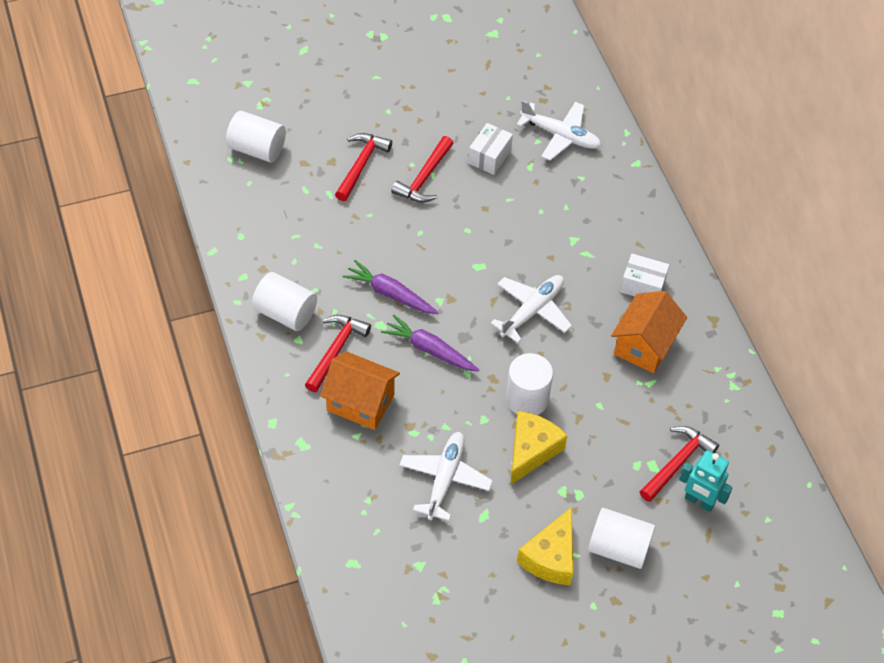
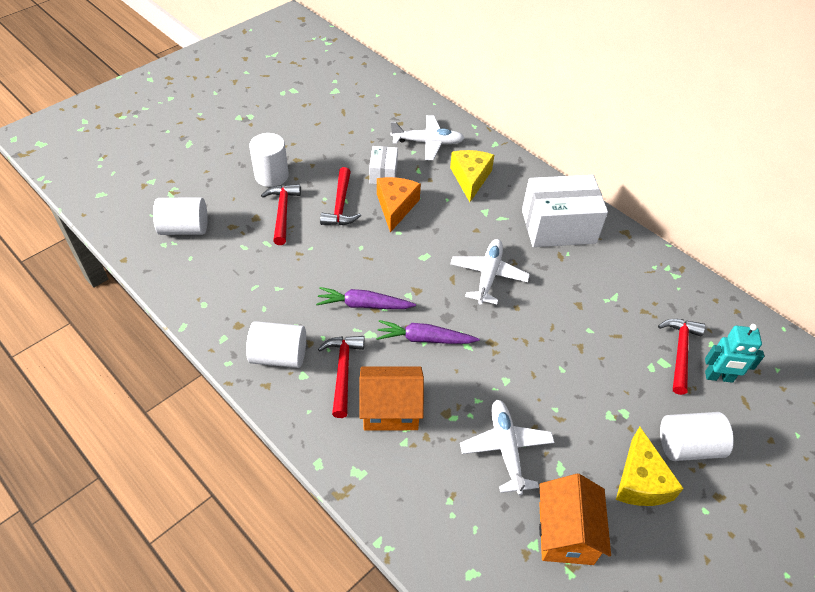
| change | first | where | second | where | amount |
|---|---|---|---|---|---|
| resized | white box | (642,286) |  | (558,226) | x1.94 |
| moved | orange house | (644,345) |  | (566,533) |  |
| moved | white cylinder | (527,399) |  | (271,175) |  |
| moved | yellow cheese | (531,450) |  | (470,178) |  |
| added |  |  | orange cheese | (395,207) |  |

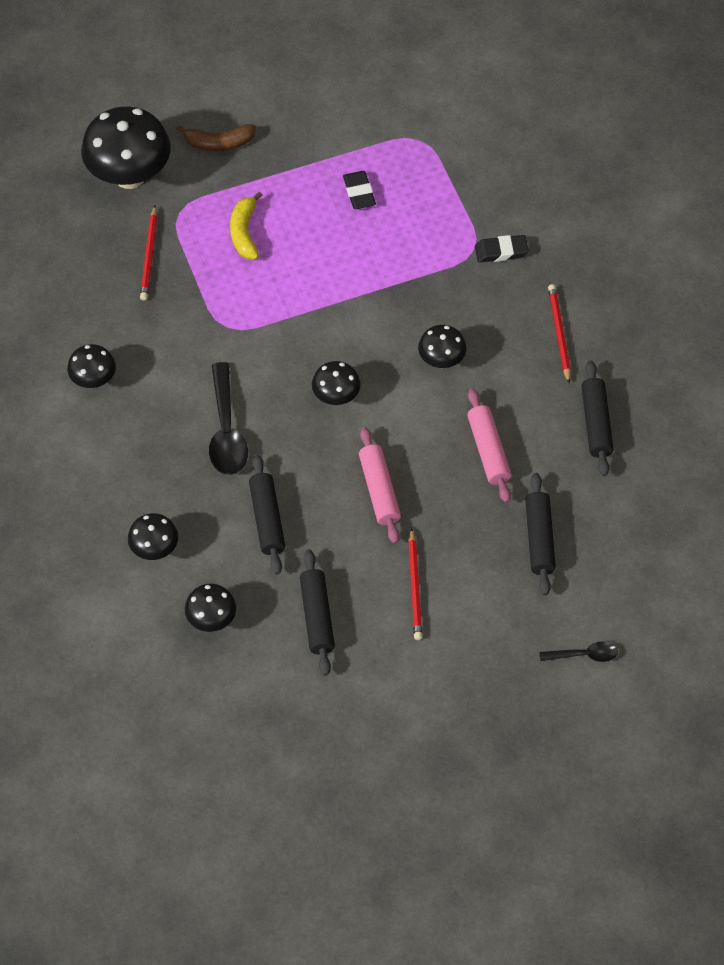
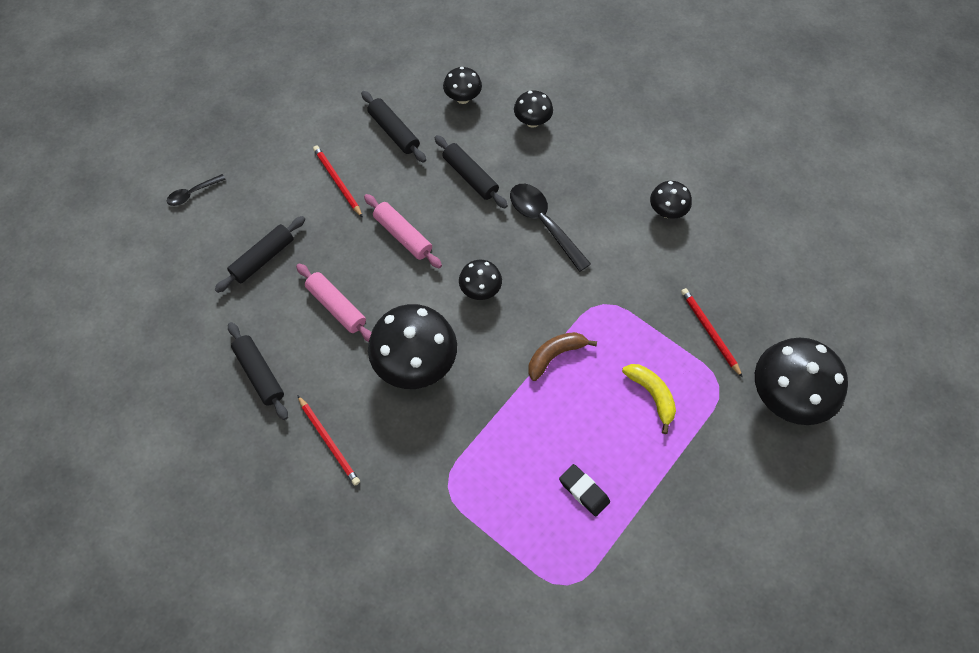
| change | first | where | second | where | amount |
|---|---|---|---|---|---|
| moved | brown banana | (219,143) |  | (555,355) |  |
| removed | black eraser | (501,251) |  |  |  |
| resized | black mushroom | (441,360) |  | (415,364) | x1.93 |
| turned | black rolling pin | (539,539) |  | (263,258) | 75 degrees clockwise |

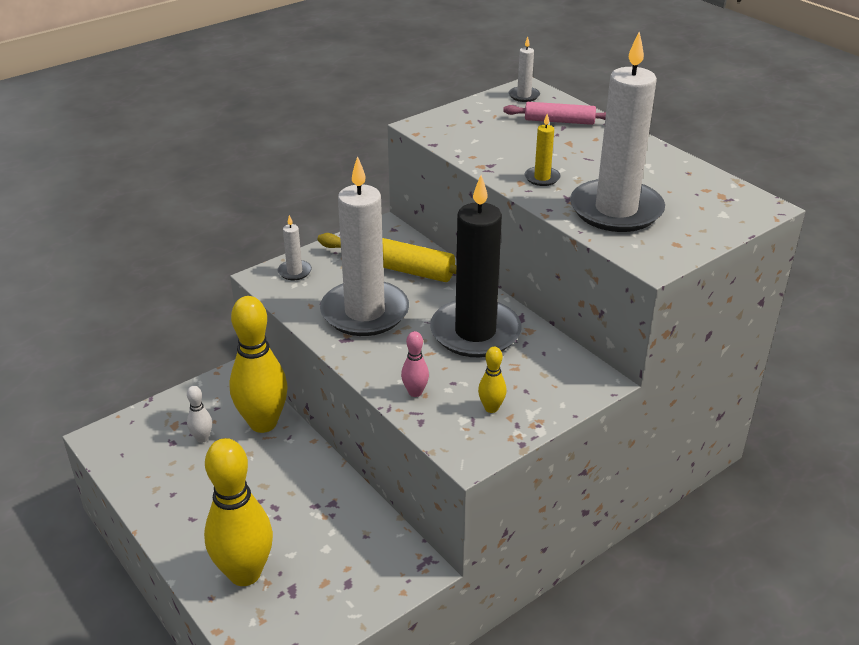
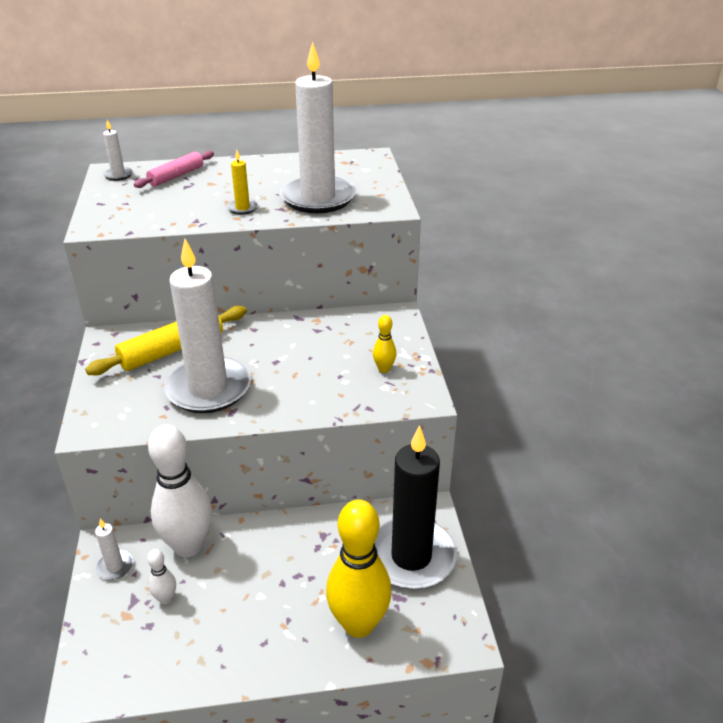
| change | first | where | second | where | amount |
|---|---|---|---|---|---|
| moved | black candle | (475,332) |  | (411,556) |  |
| moved | white candle | (294,272) |  | (115,566) |  |
| recoloured | yellow bowling pin | (263,423) | white bowling pin | (188,546) |  |
| removed | pink bowling pin | (415,392) |  |  |  |

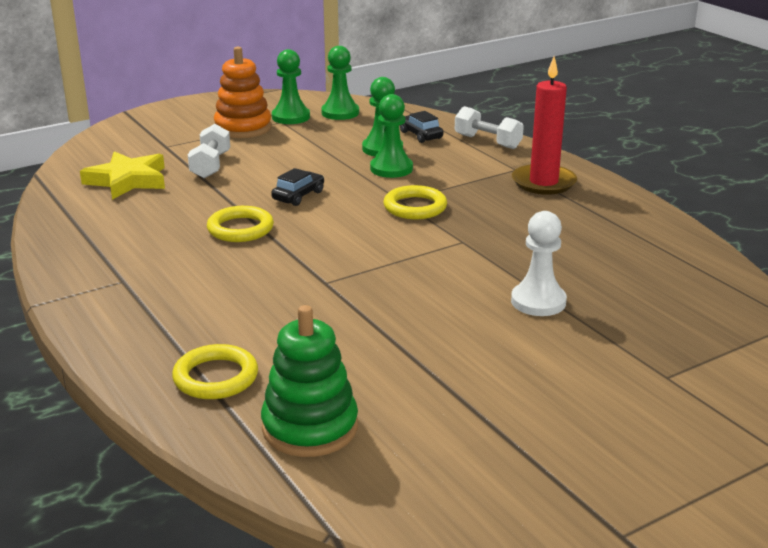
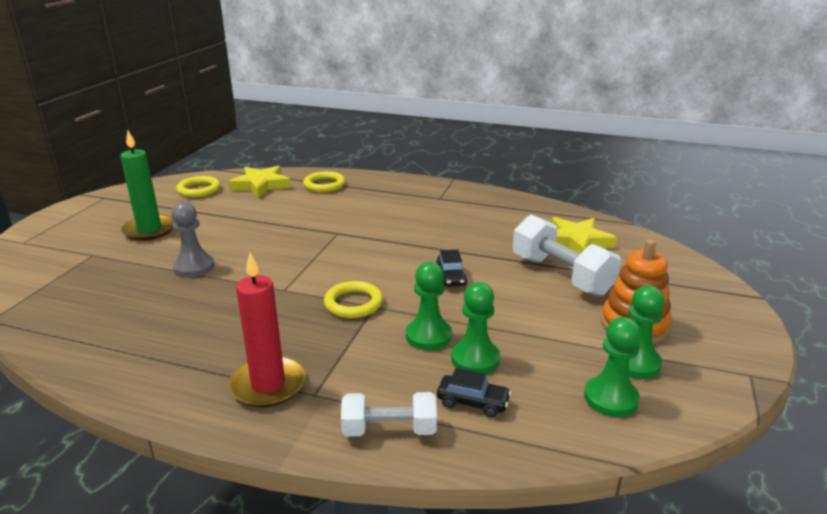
| change | first | where | second | where | amount |
|---|---|---|---|---|---|
| resized | white dumbbell | (210,165) |  | (561,275) | x1.61 |
| moved | yellow ring | (240,229) |  | (199,190) |  |
| recoloured | white pawn | (538,302) | grey pawn | (194,267) |  |
| replaced | green stacking toy | (310,427) | yellow star | (261,185) |  |
| added |  |  | green candle | (149,230) |  |

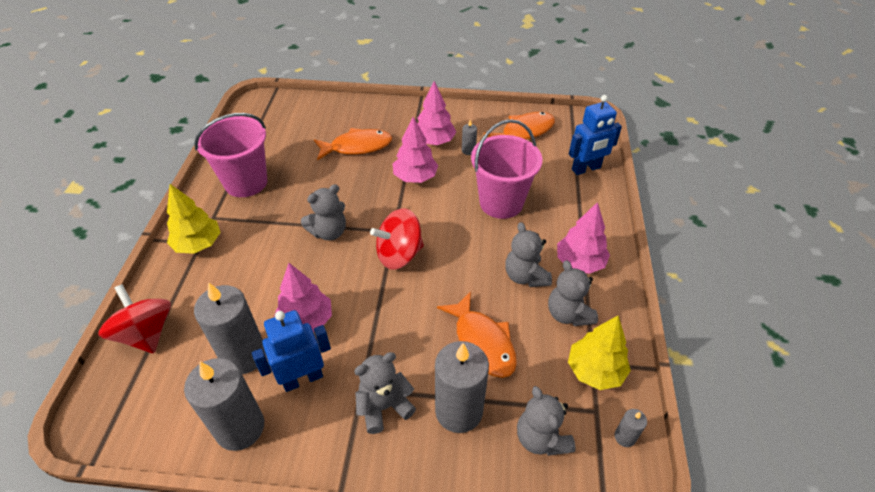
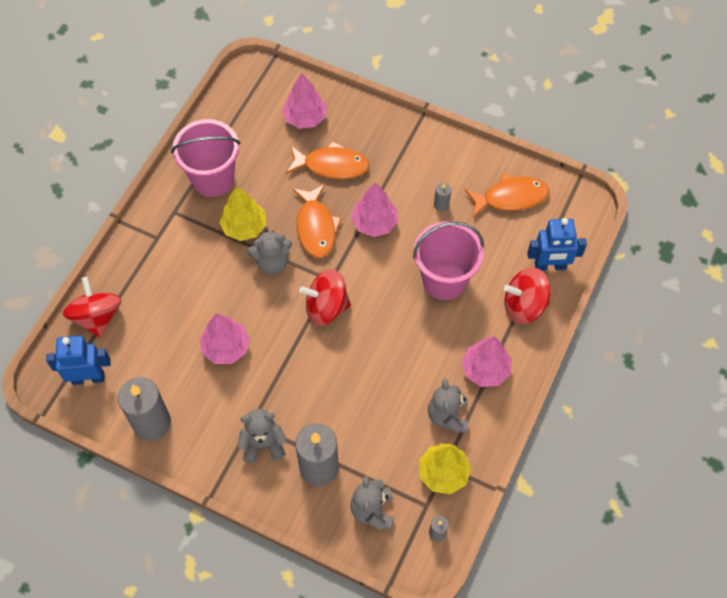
| change | first | where | second | where | amount |
|---|---|---|---|---|---|
| moved | pink tree | (434,141) |  | (305,118) |  |
| moved | yellow tree | (198,244) |  | (244,227) |  |
| removed | grey teddy bear | (525,276) |  |  |  |
| removed | grey candle | (244,355) |  |  |  |
| moved | orange fish | (482,342) |  | (316,227) |  |
| moved | blue robot | (302,378) |  | (88,378) |  |
| added |  |  | red spinning top | (524,305) |  |

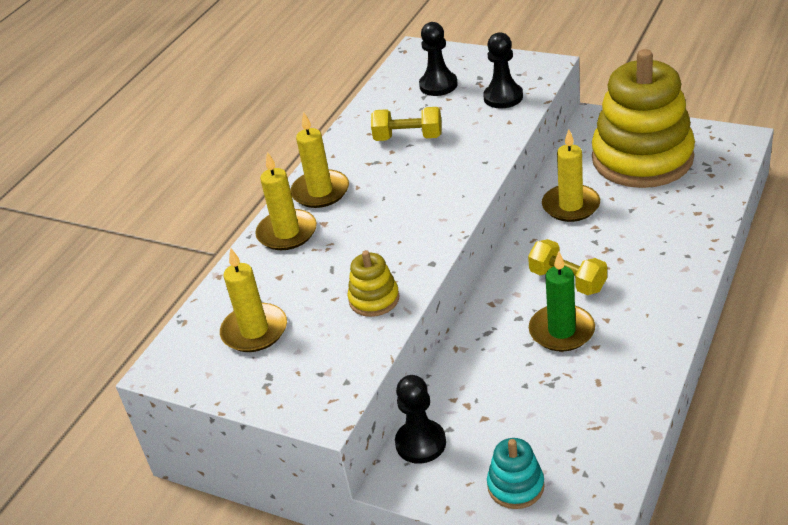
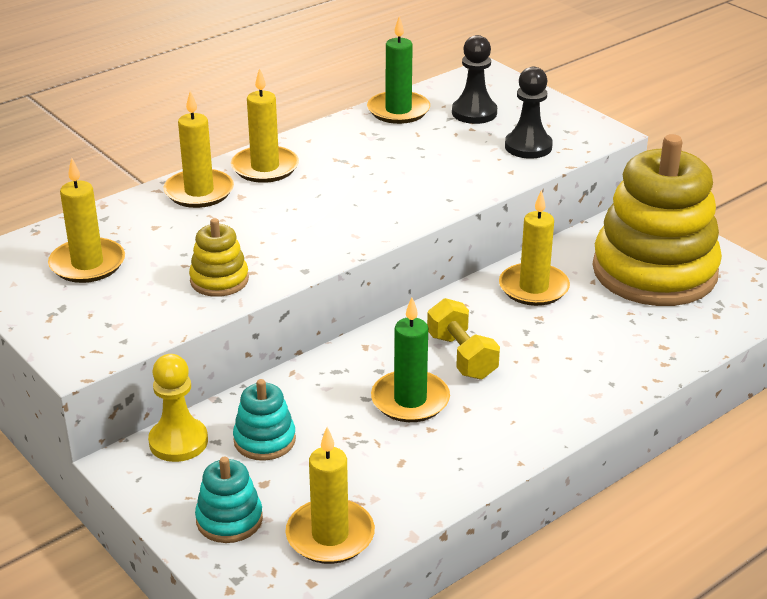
| change | first | where | second | where | amount |
|---|---|---|---|---|---|
| removed | yellow dumbbell | (408,138) |  |  |  |
| recoloured | black pawn | (420,443) | yellow pawn | (178,442) |  |
| added |  |  | green candle | (398,110) |  |
| added |  |  | turquoise stacking toy | (264,440) |  |
| added |  |  | yellow candle | (330,535) |  |

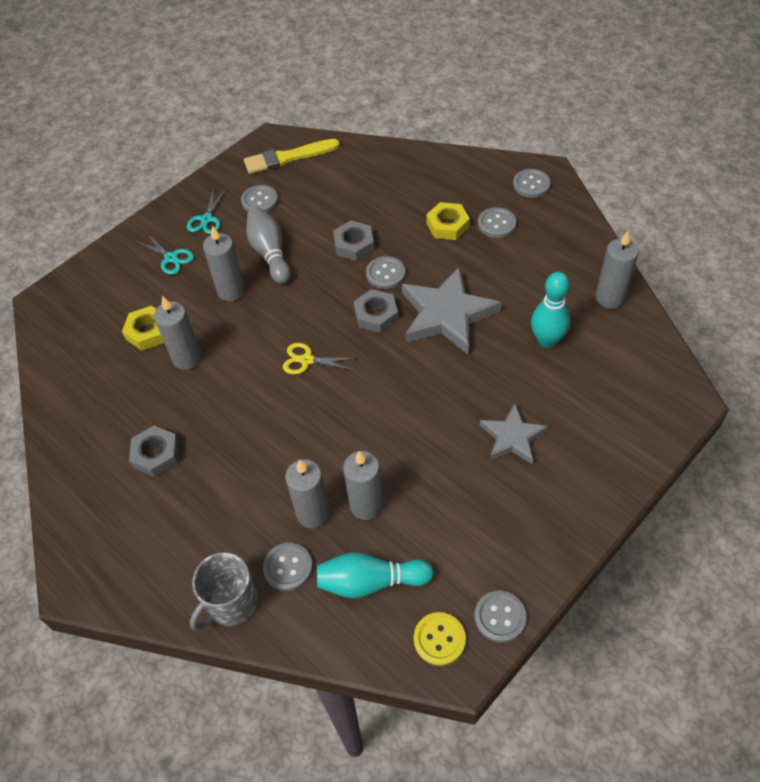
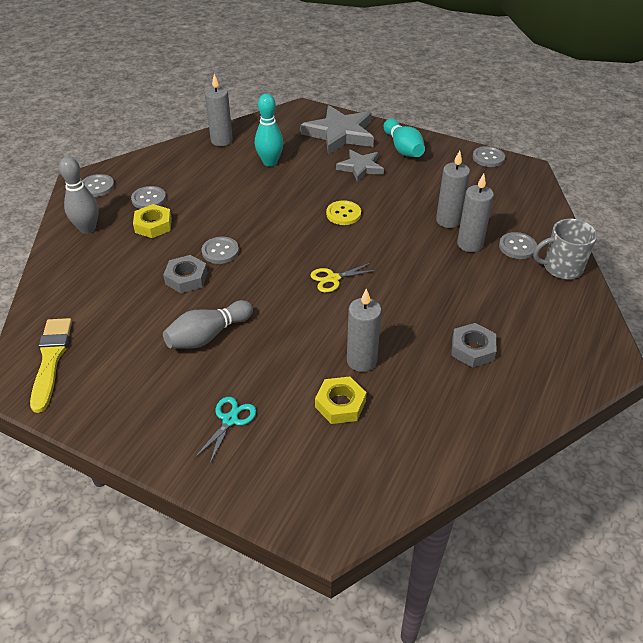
| change | first | where | second | where | amount |
|---|---|---|---|---|---|
| turned | yellow brush | (287,157) |  | (51,359) | 150 degrees counterclockwise |
| removed | grey button | (260,200) |  |  |  |
| removed | turquoise scissors | (206,219) |  |  |  |
| removed | grey candle | (231,291) |  |  |  |
| moved | grey star | (446,315) |  | (340,134) |  |
| removed | grey nut | (376,315) |  |  |  |
| turned | yellow scissors | (307,360) |  | (333,279) | 75 degrees clockwise |
| turned | grey mug | (231,603) |  | (561,268) | 150 degrees clockwise |
| moved | turquoise bowling pin | (370,582) |  | (403,148) |  |
| moved | yellow button | (439,639) |  | (343,214) |  |
| added |  |  | grey bowling pin | (87,228) |  |

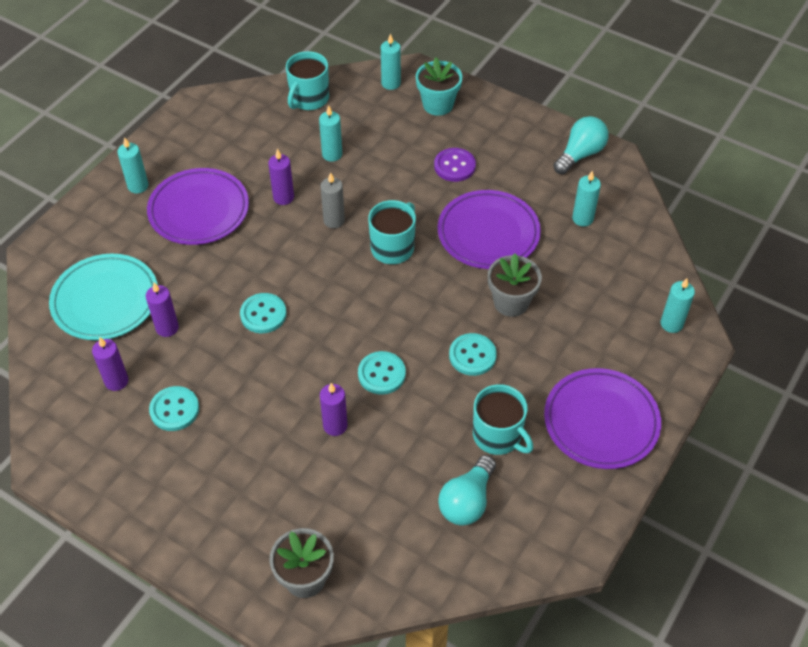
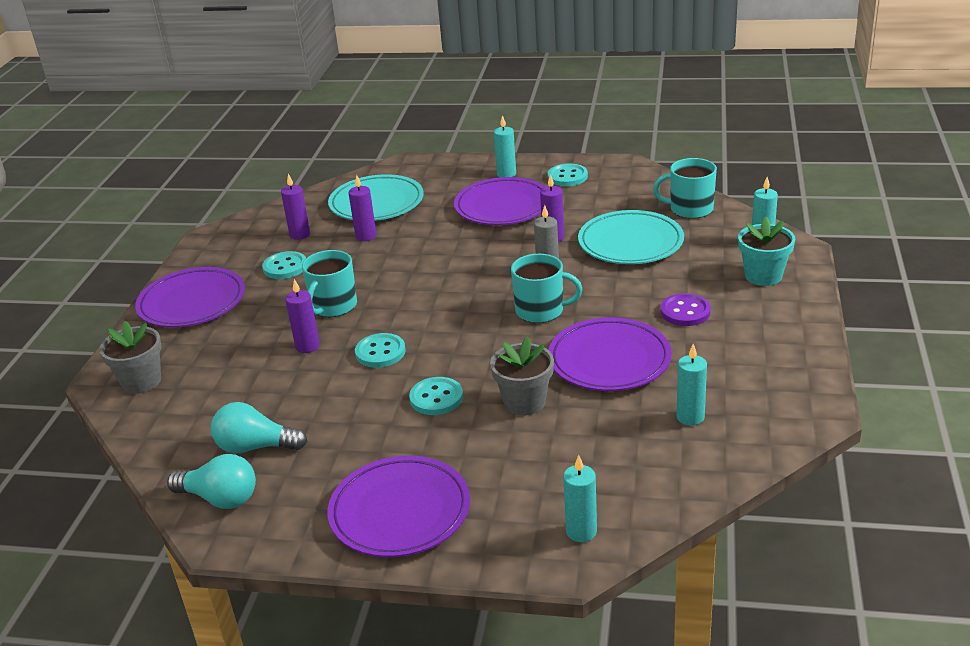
| change | first | where | second | where | amount |
|---|---|---|---|---|---|
| replaced | turquoise candle | (332,154) | turquoise plate | (630,243) |  |
| moved | turquoise light bulb | (580,154) |  | (220,498) |  |
| moved | turquoise button | (263,314) |  | (567,177) |  |
| moved | turquoise mug | (498,436) |  | (333,306) |  |
| added |  |  | purple plate | (192,302) |  |

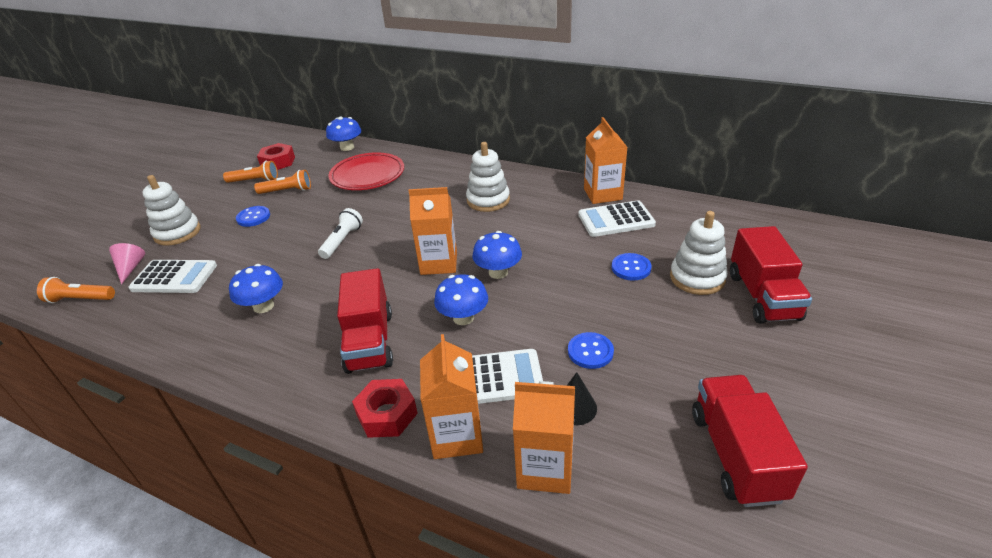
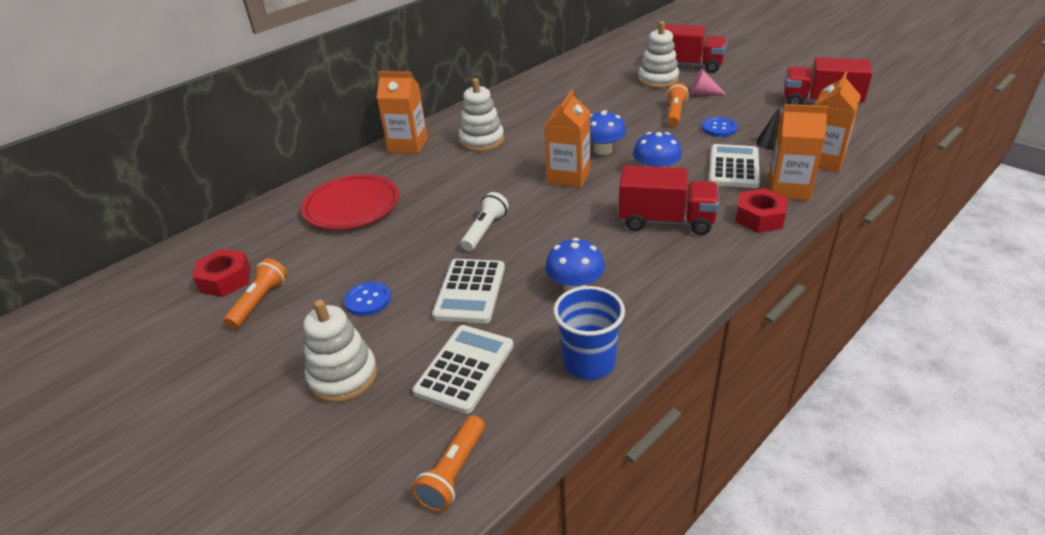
| change | first | where | second | where | amount |
|---|---|---|---|---|---|
| removed | blue mushroom | (347,147) |  |  |  |
| moved | orange carton | (602,194) |  | (408,145) |  |
| moved | orange flashlight | (287,191) |  | (675,113) |  |
| moved | white calculator | (616,220) |  | (470,291) |  |
| turned | white flashlight | (342,241) |  | (485,230) | 75 degrees clockwise |
| moved | pink cone | (130,268) |  | (702,93) |  |
| removed | blue button | (631,268) |  |  |  |
| added |  |  | blue cup | (589,362) |  |

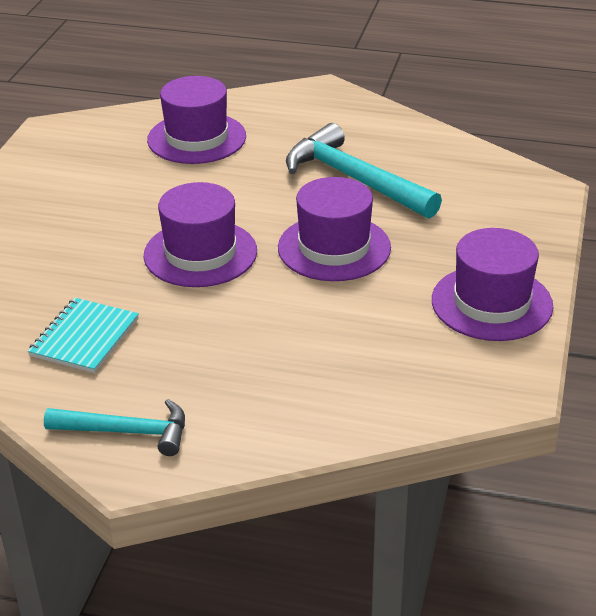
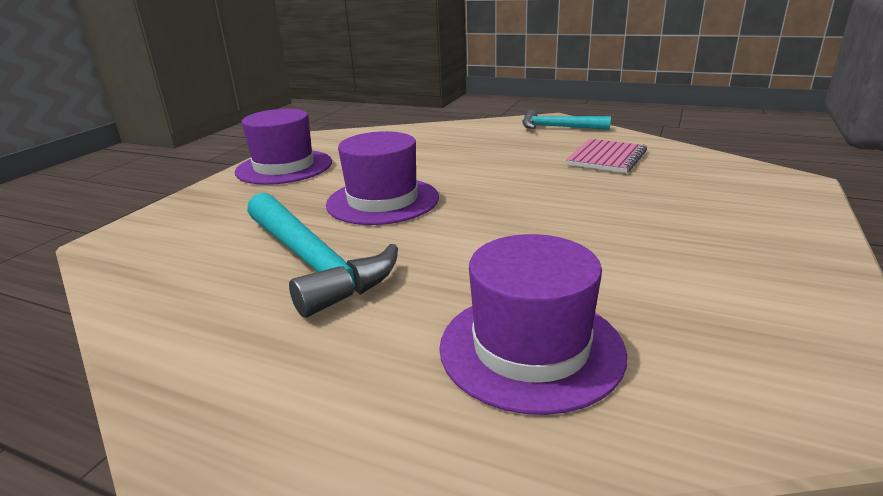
| change | first | where | second | where | amount |
|---|---|---|---|---|---|
| removed | purple hat | (200,253) |  |  |  |
| recoloured | turquoise notebook | (84,338) | pink notebook | (607,158) |  |

